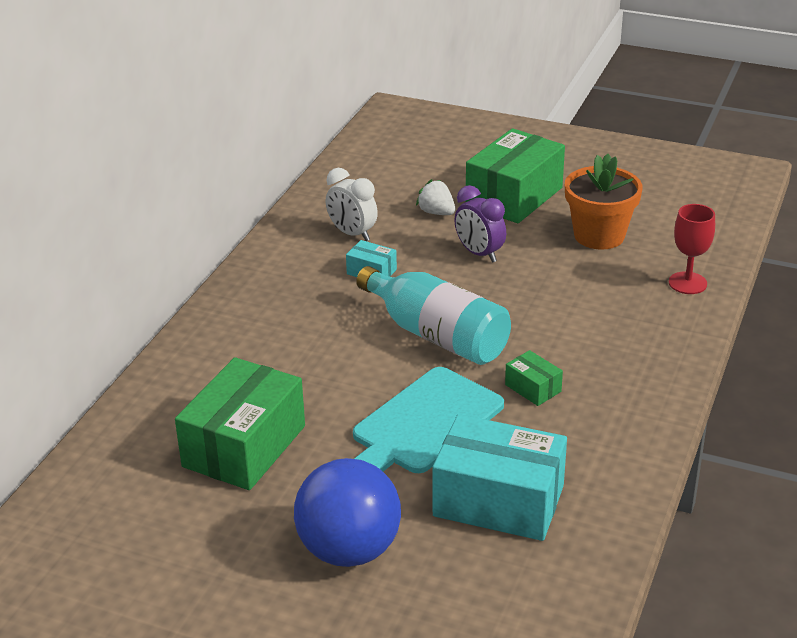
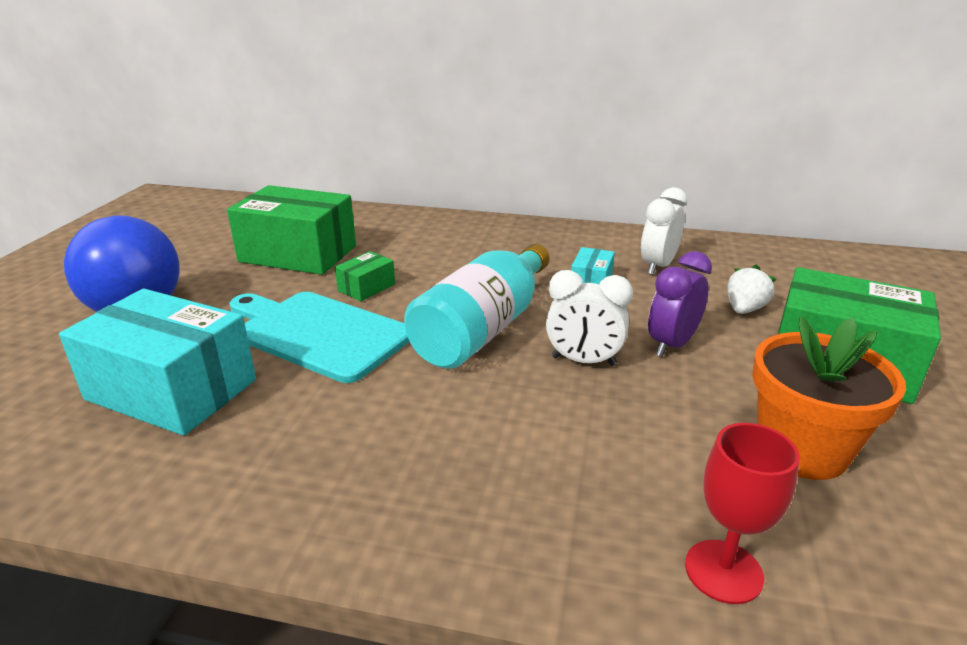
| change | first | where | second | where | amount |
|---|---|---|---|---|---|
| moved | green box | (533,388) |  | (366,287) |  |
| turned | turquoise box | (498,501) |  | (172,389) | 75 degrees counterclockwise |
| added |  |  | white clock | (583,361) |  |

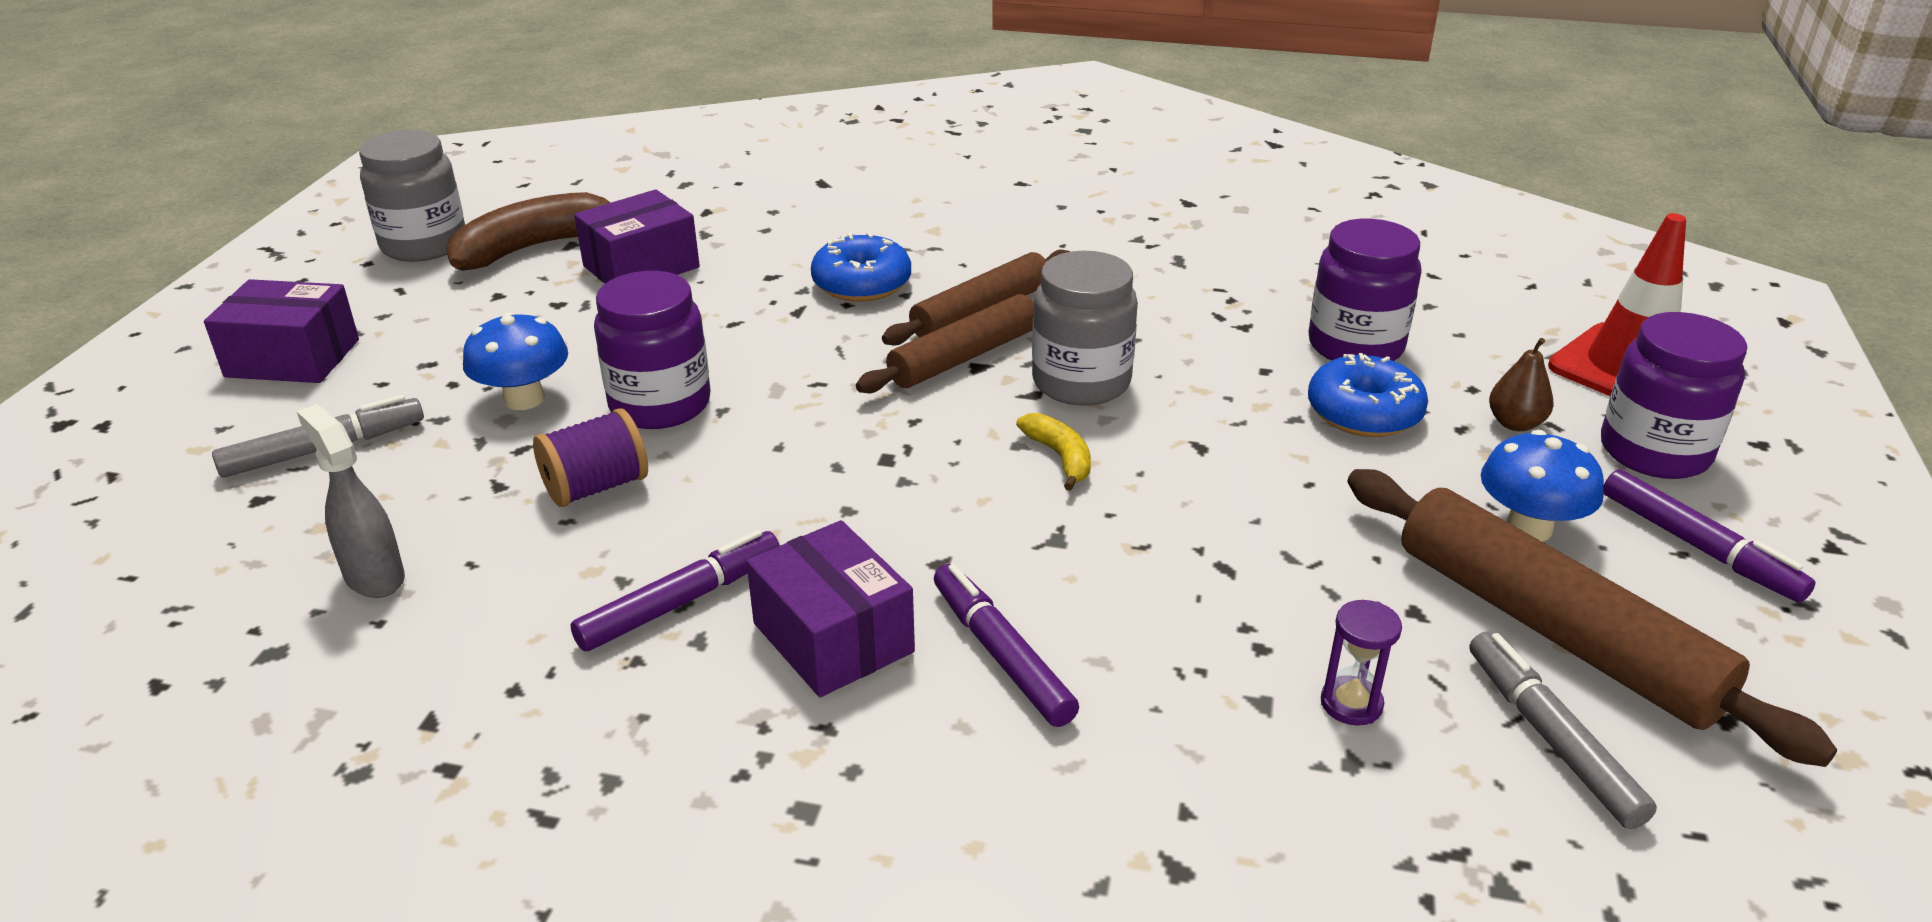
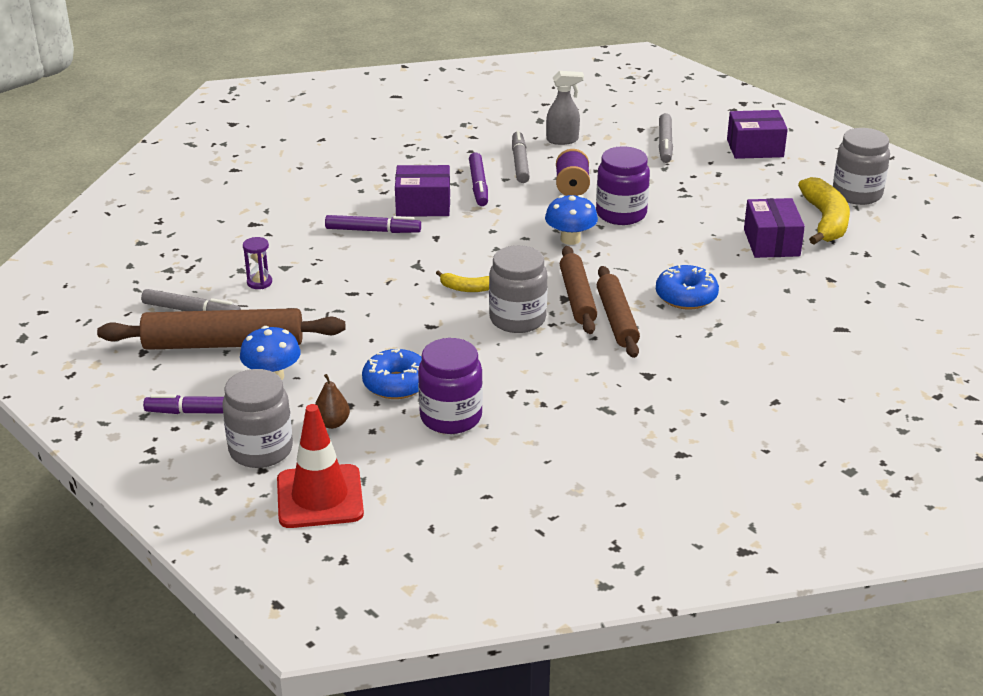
| change | first | where | second | where | amount |
|---|---|---|---|---|---|
| recoloured | brown banana | (536,247) | yellow banana | (825,221) |  |
| turned | purple box | (293,358) |  | (755,148) | 45 degrees clockwise |
| moved | blue mushroom | (524,399) |  | (570,239) |  |
| recoloured | purple jar | (1654,452) | grey jar | (261,450) |  |
| added |  |  | grey marker | (520,163) |  |

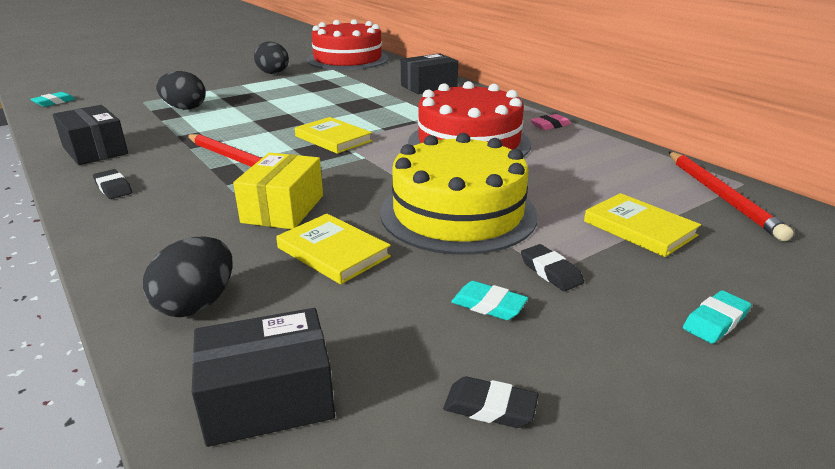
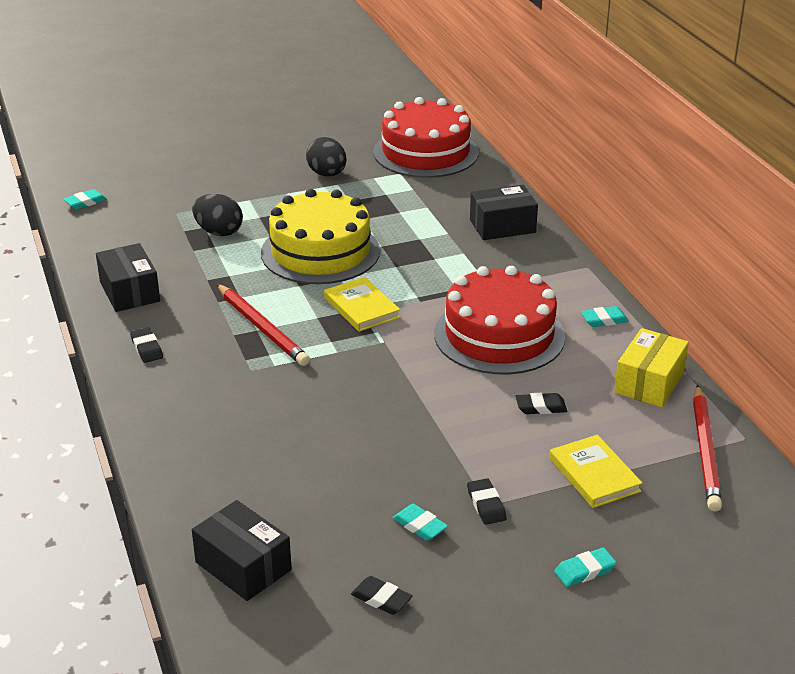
| change | first | where | second | where | amount |
|---|---|---|---|---|---|
| recoloured | pink eraser | (550,125) | turquoise eraser | (604,320) |  |
| moved | yellow cake | (458,213) |  | (320,252) |  |
| moved | yellow box | (283,209) |  | (649,382) |  |
| removed | yellow book | (333,252) |  |  |  |
| removed | black egg | (197,304) |  |  |  |
| turned | black box | (268,399) |  | (243,566) | 45 degrees clockwise |
| added |  |  | black eraser | (541,407) |  |

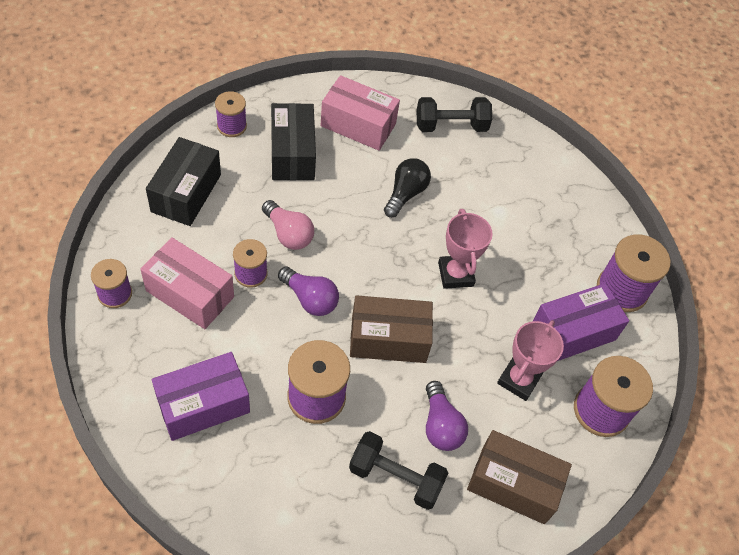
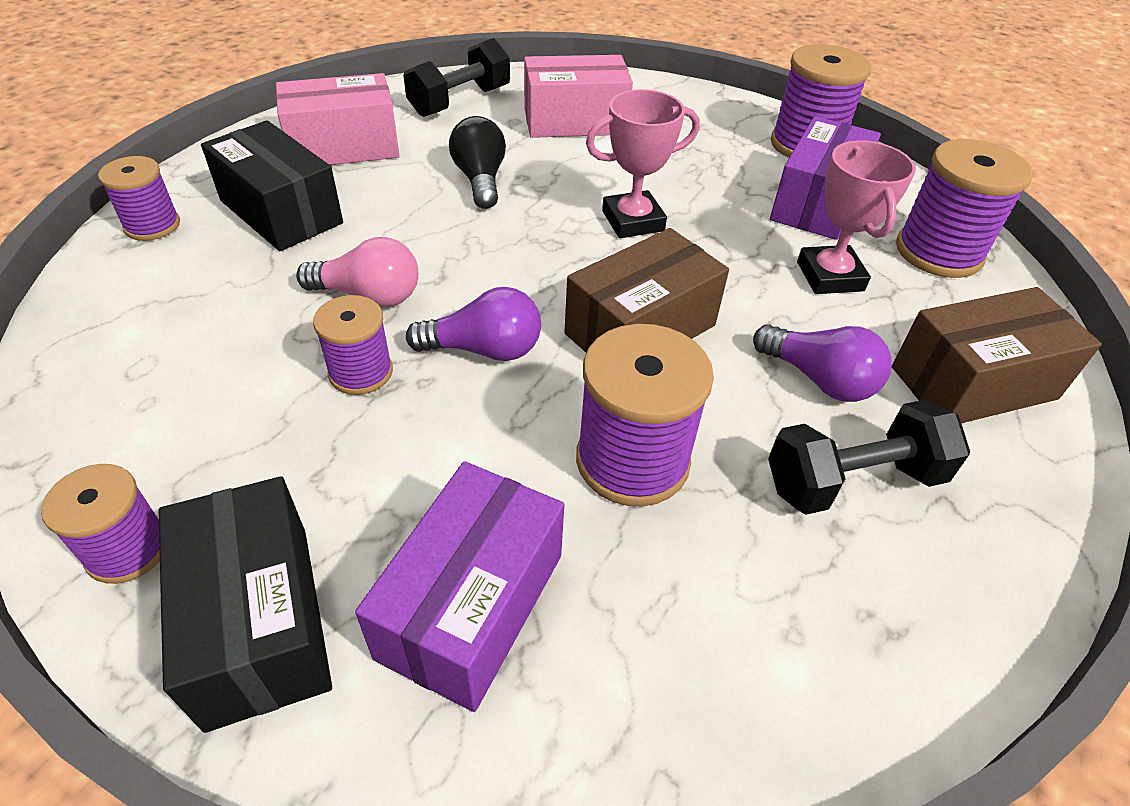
| change | first | where | second | where | amount |
|---|---|---|---|---|---|
| moved | black box | (186,193) |  | (259,623) |  |
| turned | pink trophy | (455,274) |  | (633,221) | 60 degrees counterclockwise |
| moved | pink box | (190,293) |  | (575,121) |  |

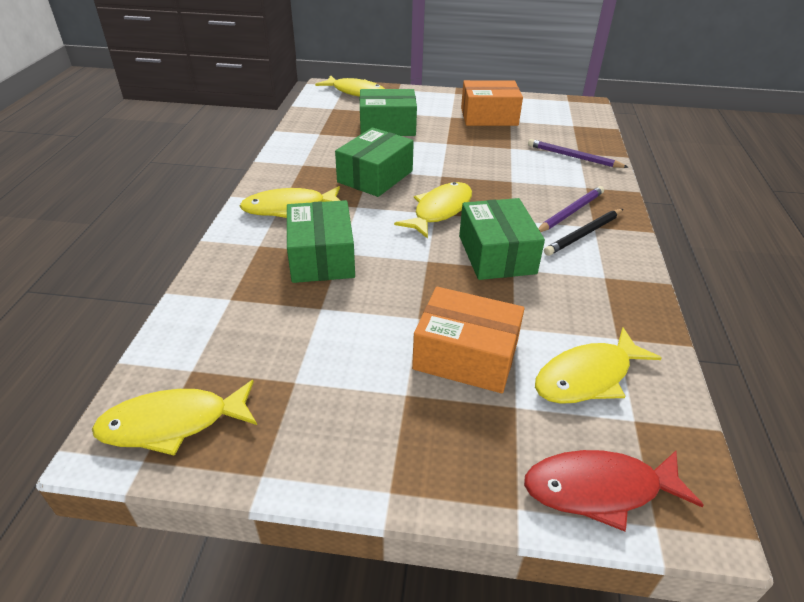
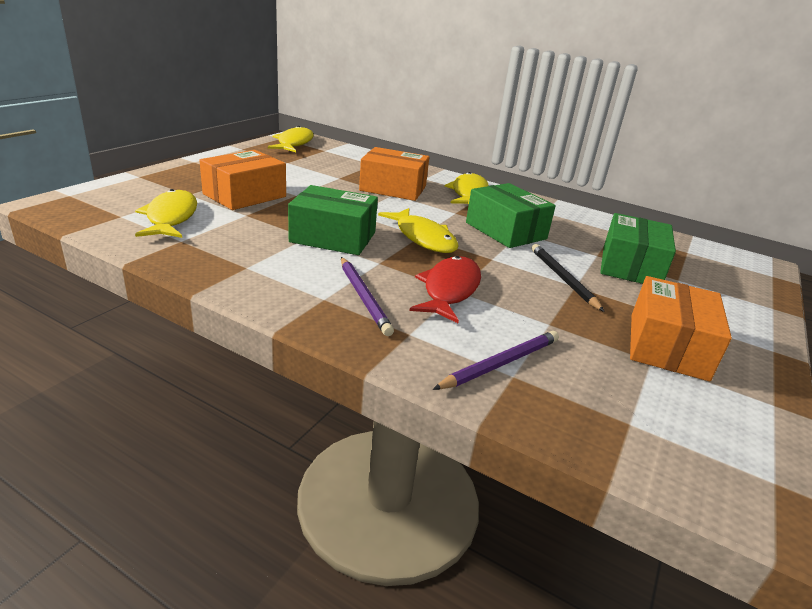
| change | first | where | second | where | amount |
|---|---|---|---|---|---|
| removed | yellow fish | (356,92) |  |  |  |
| recoloured | green box | (321,257) | orange box | (393,188) |  |
| moved | black pencil | (584,234) |  | (563,279) |  |
| moved | red fish | (599,489) |  | (449,290) |  |

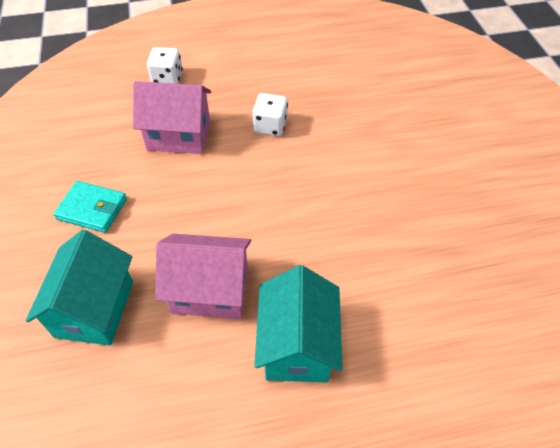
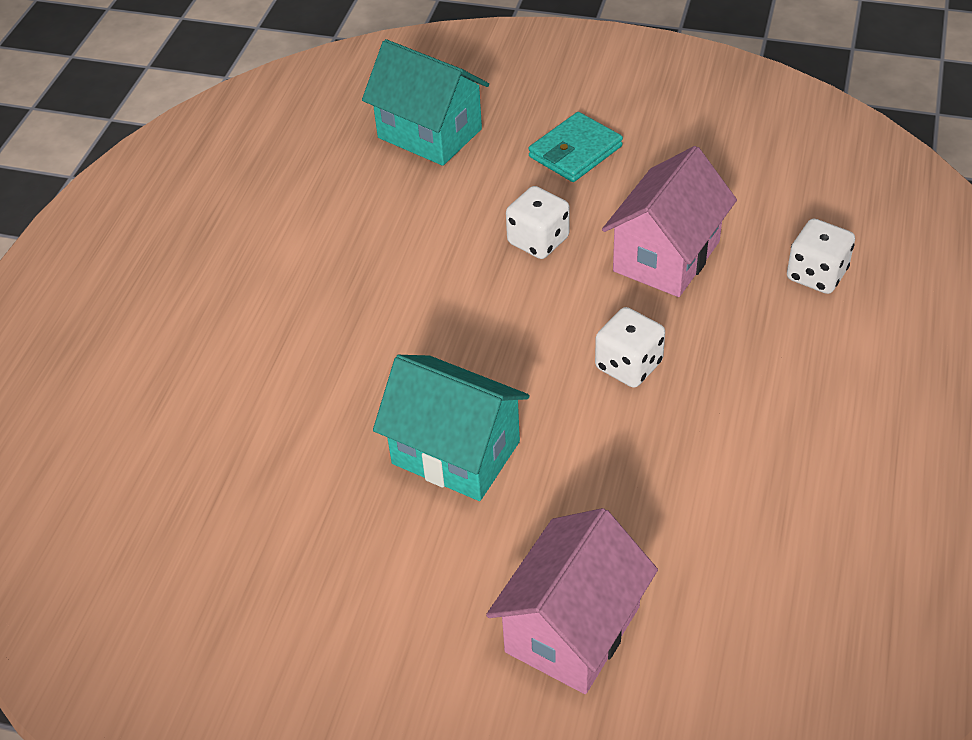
| change | first | where | second | where | amount |
|---|---|---|---|---|---|
| moved | pink house | (210,290) |  | (572,629) |  |
| moved | turquoise house | (297,345) |  | (456,453) |  |
| added |  |  | white dice | (538,241) |  |

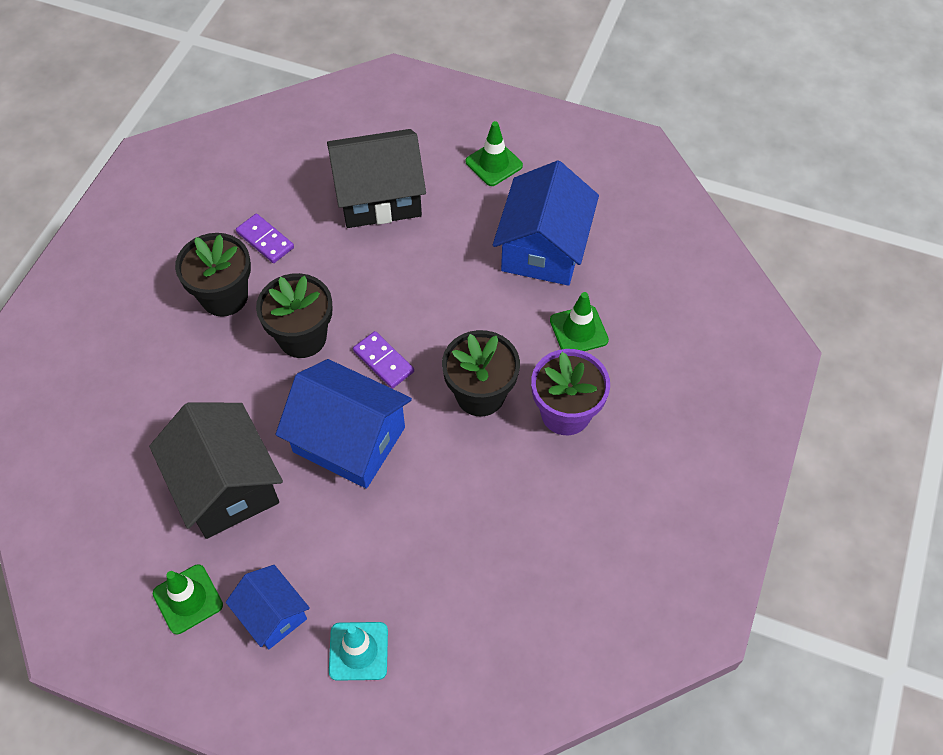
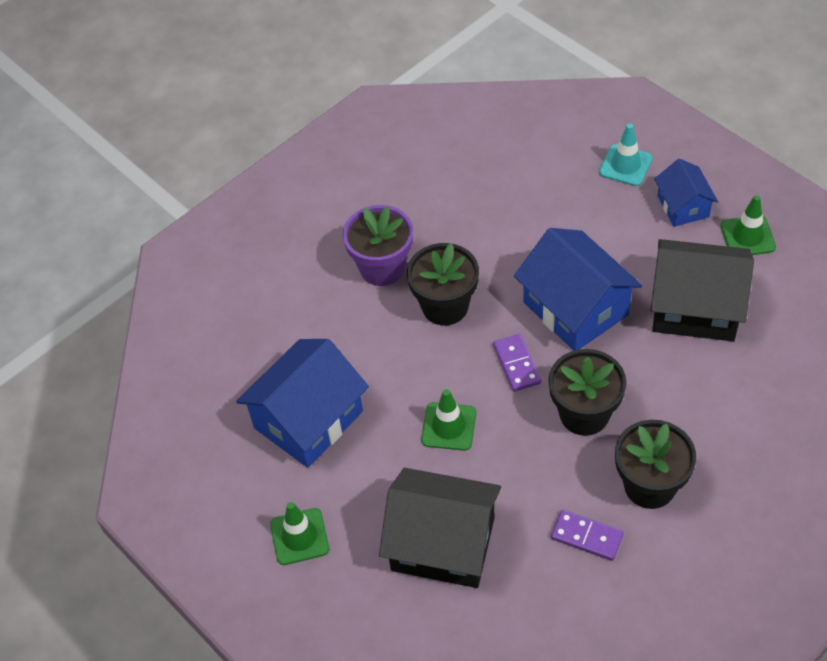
| change | first | where | second | where | amount |
|---|---|---|---|---|---|
| turned | purple domino | (265,240) |  | (587,536) | 45 degrees counterclockwise |
| moved | green traffic cone | (578,330) |  | (448,426) |  |
| turned | black house | (226,485) |  | (695,308) | 75 degrees counterclockwise |

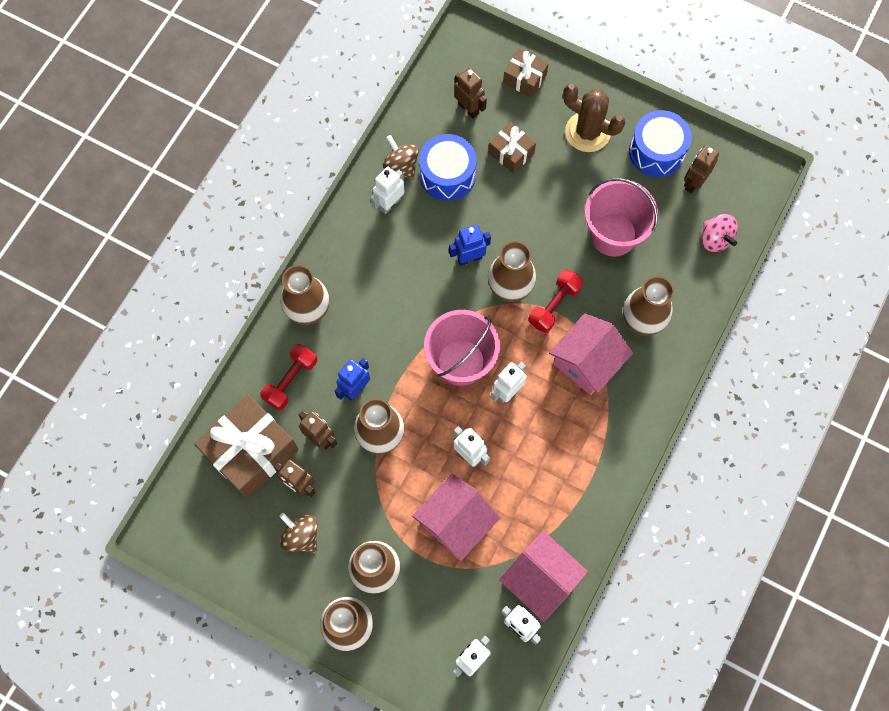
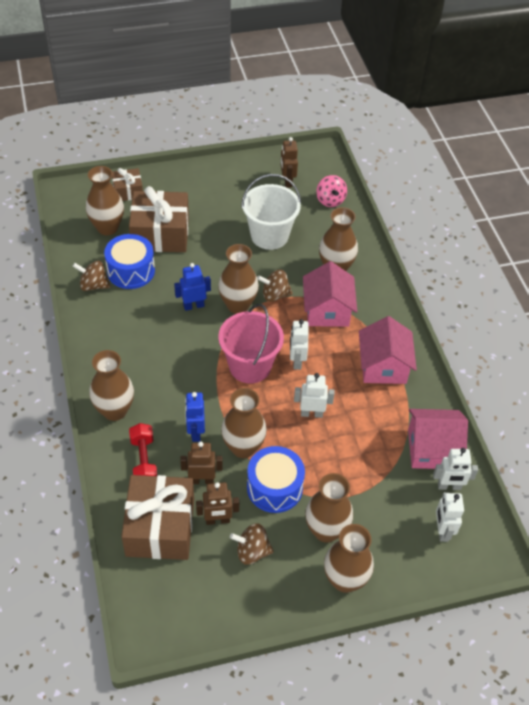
| change | first | where | second | where | amount |
|---|---|---|---|---|---|
| replaced | brown robot | (468,109) | brown vase | (107,228) |  |
| removed | brown cactus | (587,132) |  |  |  |
| moved | blue drum | (656,151) |  | (274,487) |  |
| resized | brown gift | (511,153) |  | (160,234) | x1.89 |
| removed | white robot | (390,204) |  |  |  |
| recoloured | pink bucket | (613,234) | white bucket | (269,235) |  |
| turned | pink spinning top | (715,239) |  | (330,200) | 60 degrees clockwise |
| turned | blue robot | (469,258) |  | (193,306) | 45 degrees clockwise |
| replaced | red dumbbell | (554,305) | brown spinning top | (275,295) |  |
| moved | pink house | (455,522) |  | (383,366) |  |

